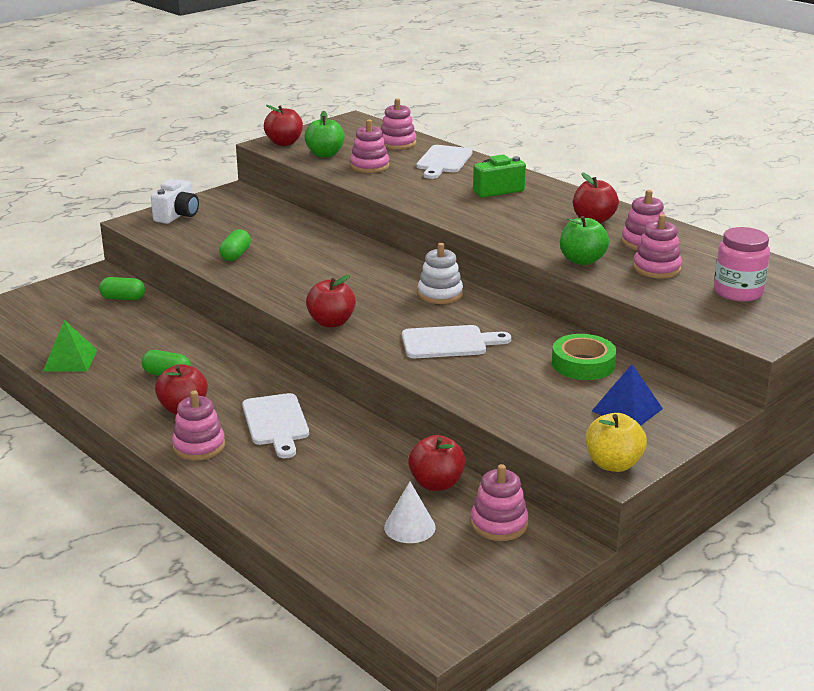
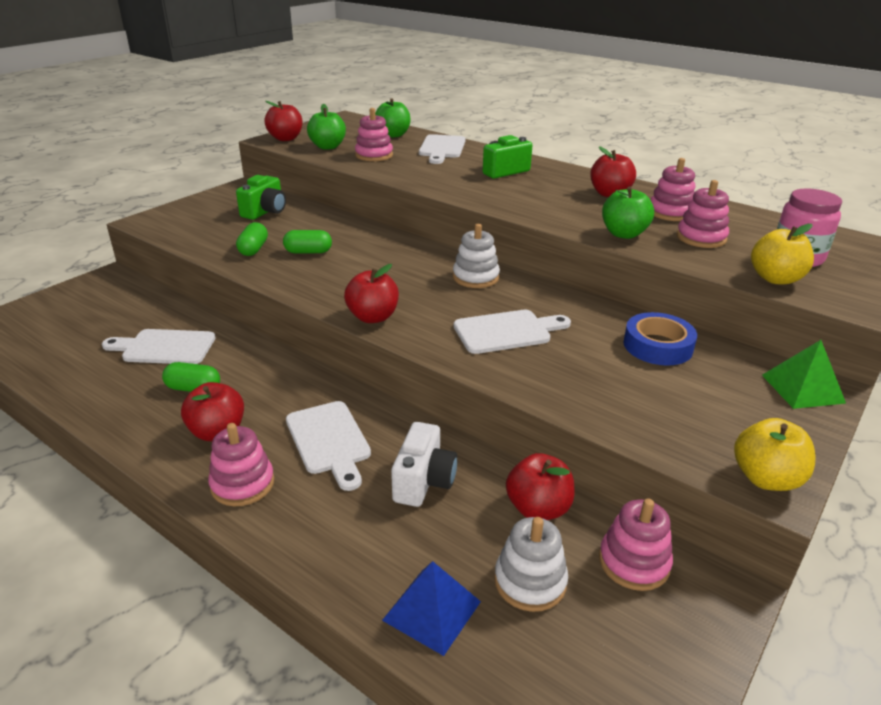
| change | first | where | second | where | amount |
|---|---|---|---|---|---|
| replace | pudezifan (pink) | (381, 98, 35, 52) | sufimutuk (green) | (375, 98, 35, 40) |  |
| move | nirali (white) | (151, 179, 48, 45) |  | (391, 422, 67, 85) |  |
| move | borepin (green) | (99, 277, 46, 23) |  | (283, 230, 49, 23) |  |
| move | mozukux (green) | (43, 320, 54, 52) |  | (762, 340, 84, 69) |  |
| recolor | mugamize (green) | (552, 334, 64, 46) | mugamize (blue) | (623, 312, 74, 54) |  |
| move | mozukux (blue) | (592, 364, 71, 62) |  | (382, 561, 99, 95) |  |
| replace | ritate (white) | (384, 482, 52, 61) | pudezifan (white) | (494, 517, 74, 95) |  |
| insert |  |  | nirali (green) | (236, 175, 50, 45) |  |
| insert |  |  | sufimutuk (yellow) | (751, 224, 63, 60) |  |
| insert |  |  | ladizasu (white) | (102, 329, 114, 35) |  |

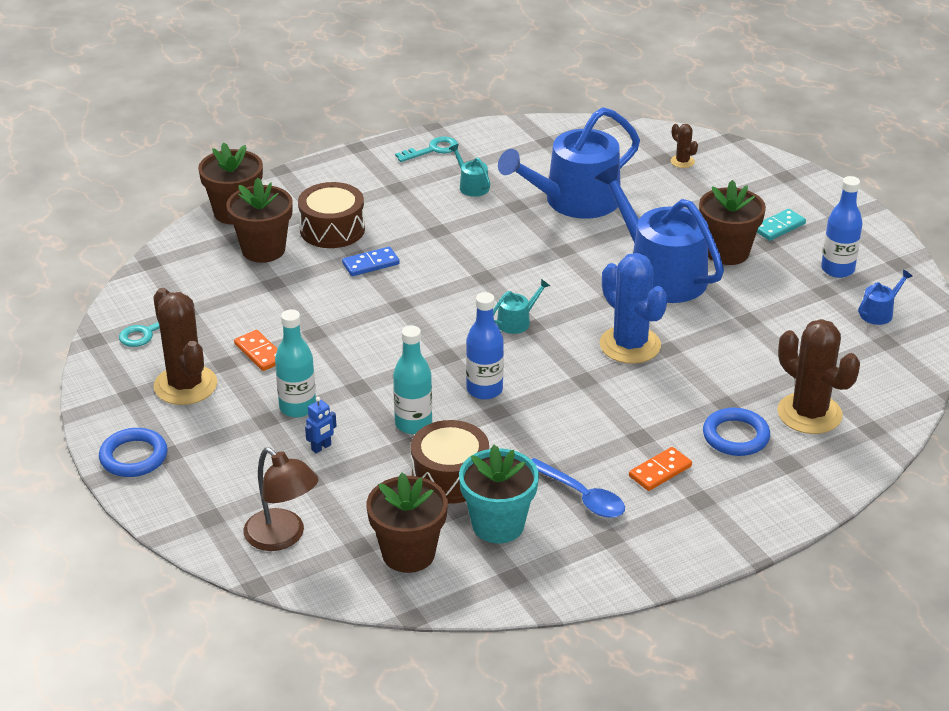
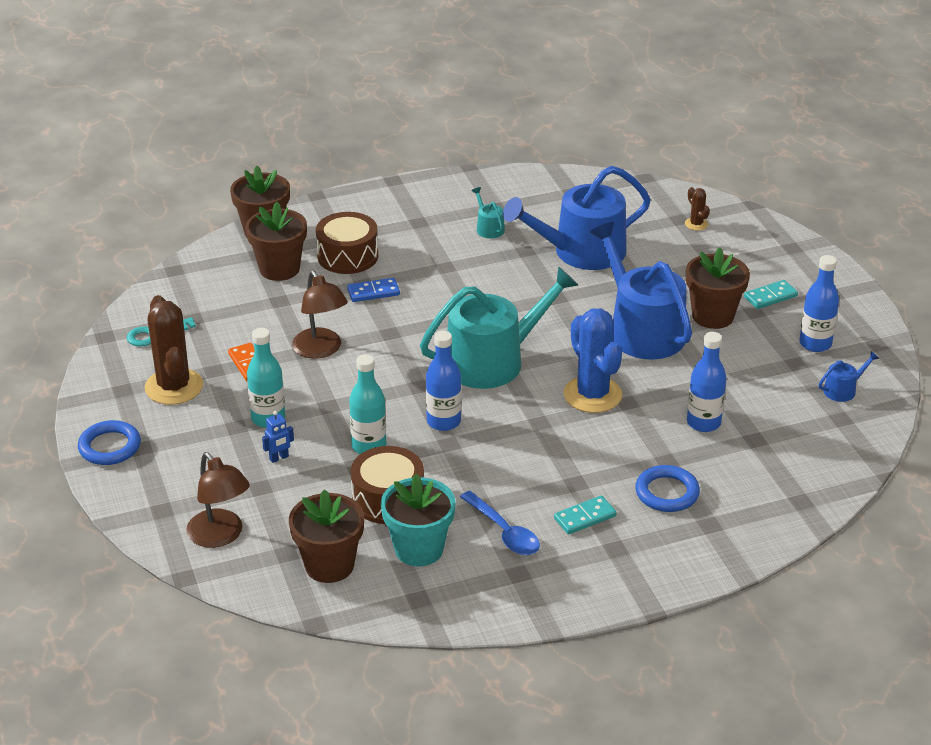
| change | first | where | second | where | amount |
|---|---|---|---|---|---|
| delete | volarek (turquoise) | (395, 137, 63, 25) |  |  |  |
| resize | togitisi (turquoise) | (493, 279, 57, 55) |  | (420, 266, 158, 123) | x2.46 |
| delete | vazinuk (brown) | (777, 319, 83, 115) |  |  |  |
| recolor | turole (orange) | (629, 447, 63, 44) | turole (turquoise) | (554, 496, 63, 38) |  |
| insert |  |  | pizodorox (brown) | (292, 271, 56, 88) |  |
| insert |  |  | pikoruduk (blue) | (687, 332, 39, 100) |  |

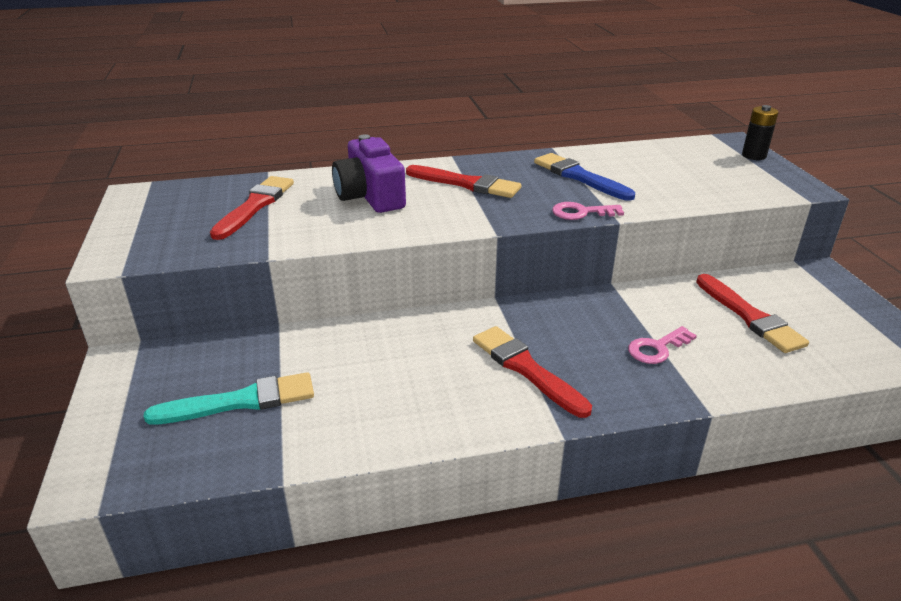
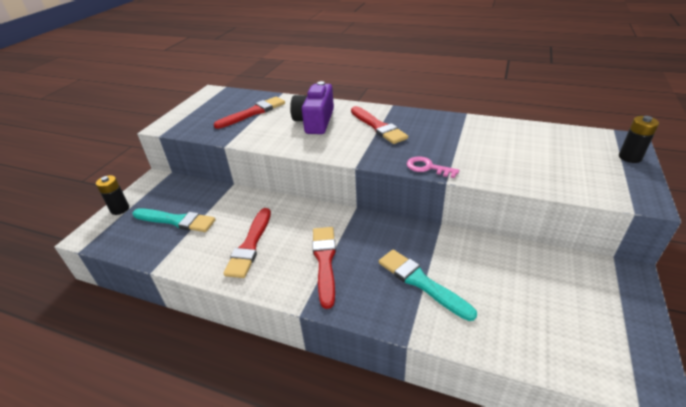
| change | first | where | second | where | amount |
|---|---|---|---|---|---|
| delete | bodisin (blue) | (534, 153, 101, 48) |  |  |  |
| move | bodisin (red) | (696, 274, 113, 79) |  | (223, 208, 48, 70) |  |
| replace | volarek (pink) | (628, 326, 69, 38) | bodisin (turquoise) | (379, 249, 98, 72) |  |
| insert |  |  | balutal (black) | (96, 175, 33, 40) |  |

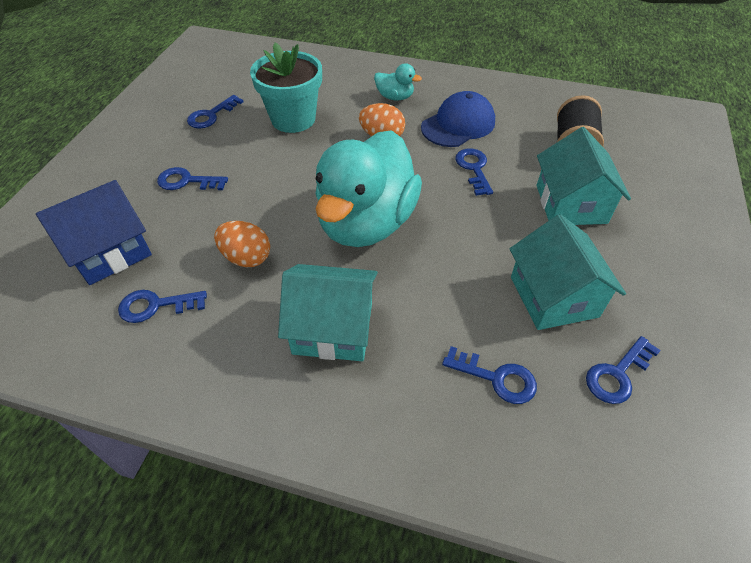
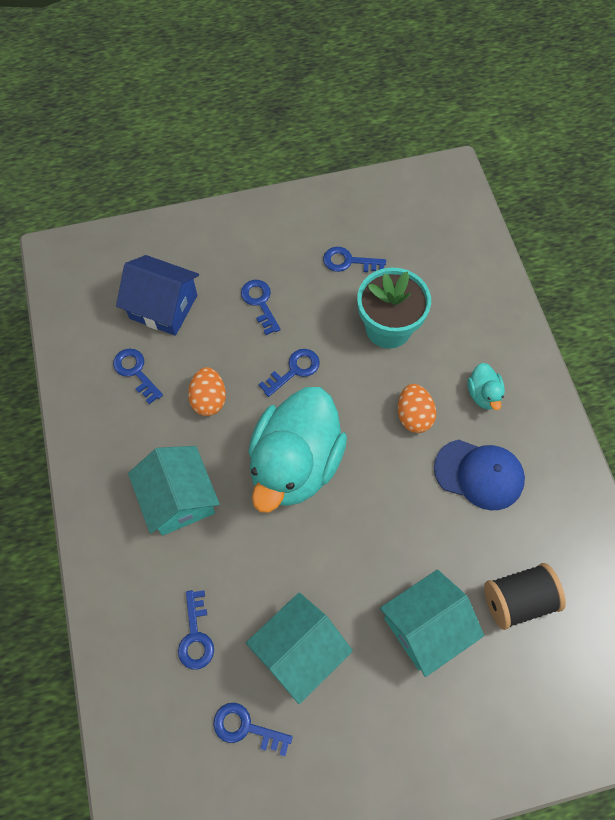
| change | first | where | second | where | amount |
|---|---|---|---|---|---|
| rotate | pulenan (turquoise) | (315, 130, 107, 117) |  | (248, 387, 99, 126) | 60 degrees counterclockwise |
| move | volarek (blue) | (455, 148, 38, 48) |  | (259, 349, 61, 48) |  |

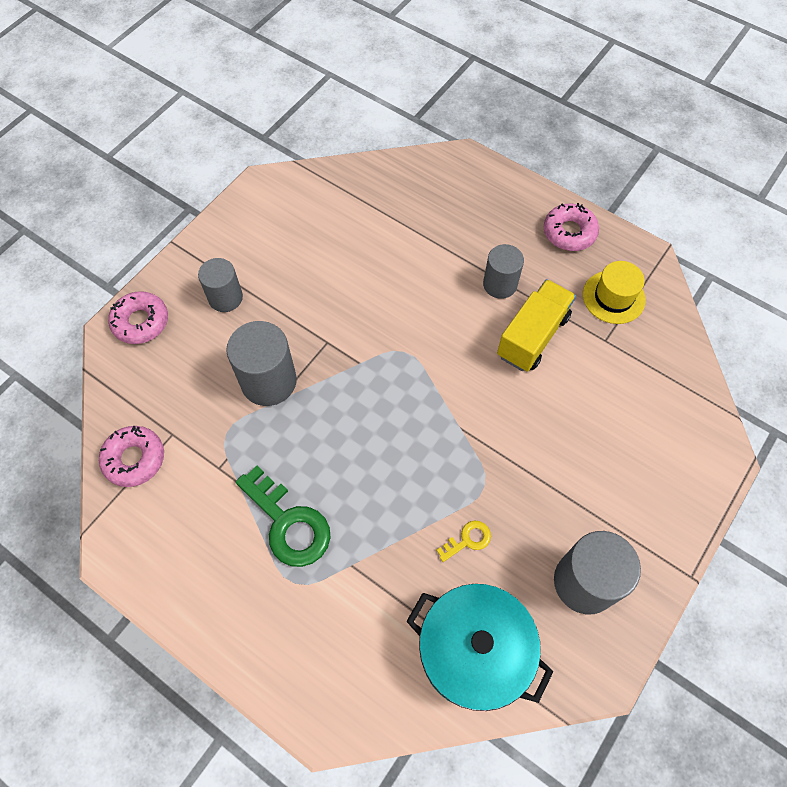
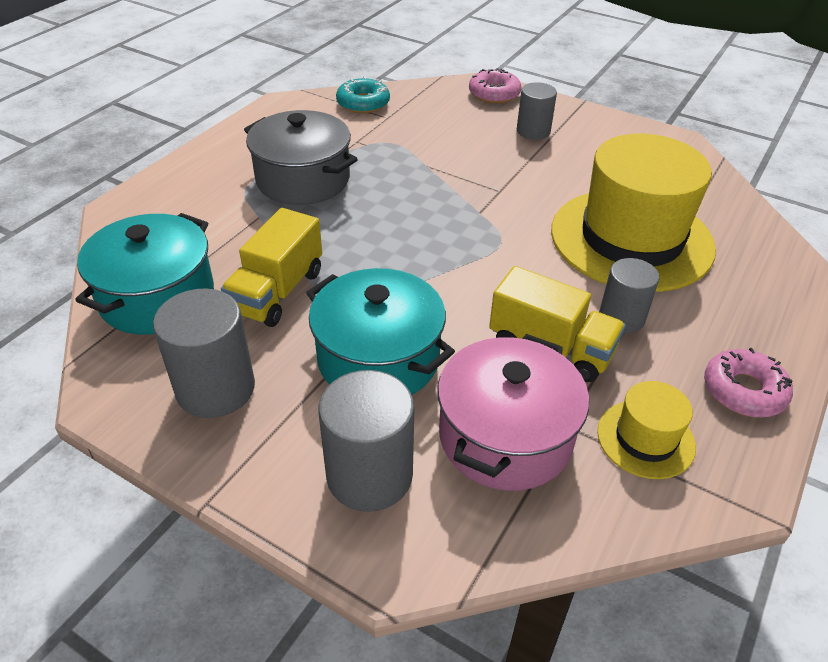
| change | first | where | second | where | amount |
|---|---|---|---|---|---|
| move | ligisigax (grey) | (226, 321, 71, 85) |  | (318, 370, 97, 142) |  |
| recolor | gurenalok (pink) | (99, 426, 65, 61) | gurenalok (turquoise) | (336, 76, 54, 37) |  |
| replace | volarek (green) | (236, 466, 95, 101) | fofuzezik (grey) | (244, 110, 114, 95) |  |
| replace | volarek (yellow) | (436, 521, 55, 41) | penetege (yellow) | (221, 208, 101, 119) |  |
| insert |  |  | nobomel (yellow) | (551, 134, 165, 158) |  |
| insert |  |  | fofuzezik (turquoise) | (306, 268, 149, 127) |  |
| insert |  |  | fofuzezik (pink) | (437, 334, 152, 157) |  |

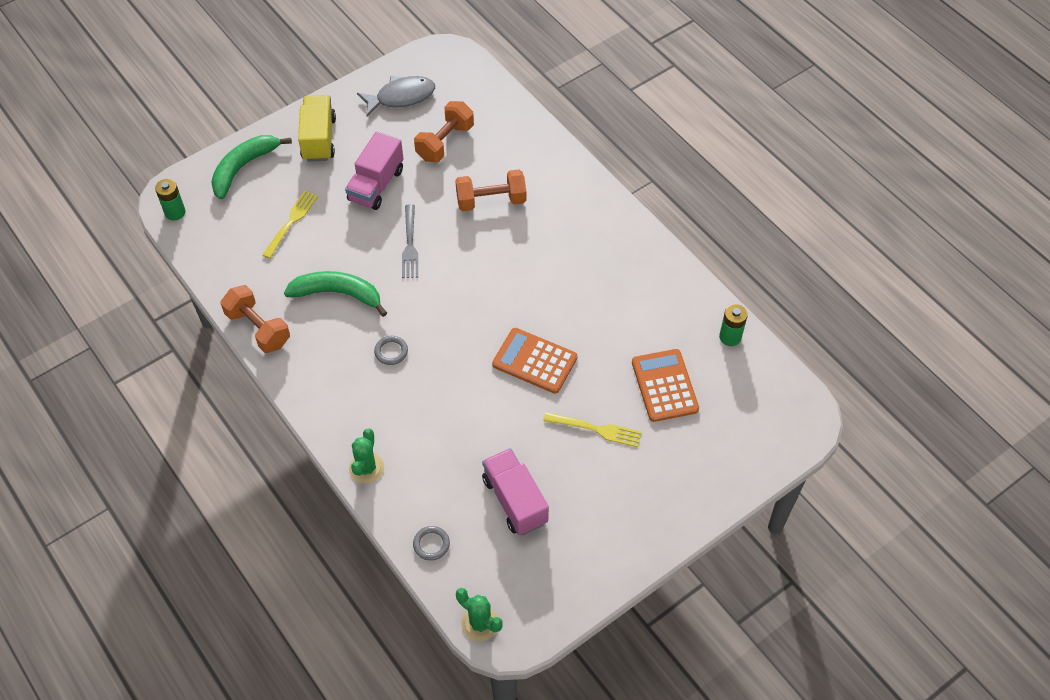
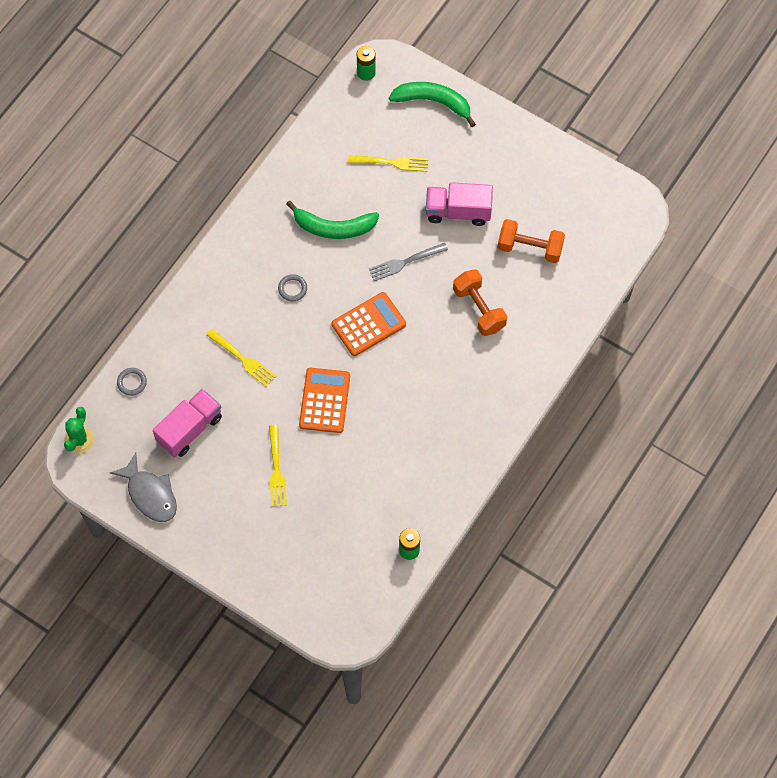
| change | first | where | second | where | amount |
|---|---|---|---|---|---|
| move | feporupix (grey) | (357, 76, 78, 41) |  | (110, 453, 67, 69) |  |
| delete | penetege (yellow) | (298, 95, 38, 67) |  |  |  |
| rotate | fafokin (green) | (284, 271, 103, 46) |  | (286, 201, 93, 38) | 105 degrees clockwise |
| delete | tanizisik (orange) | (220, 285, 70, 68) |  |  |  |
| move | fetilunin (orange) | (632, 349, 67, 73) |  | (332, 292, 74, 64) |  |
| delete | vazinuk (green) | (349, 428, 35, 56) |  |  |  |
| insert |  |  | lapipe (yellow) | (206, 329, 70, 58) |  |

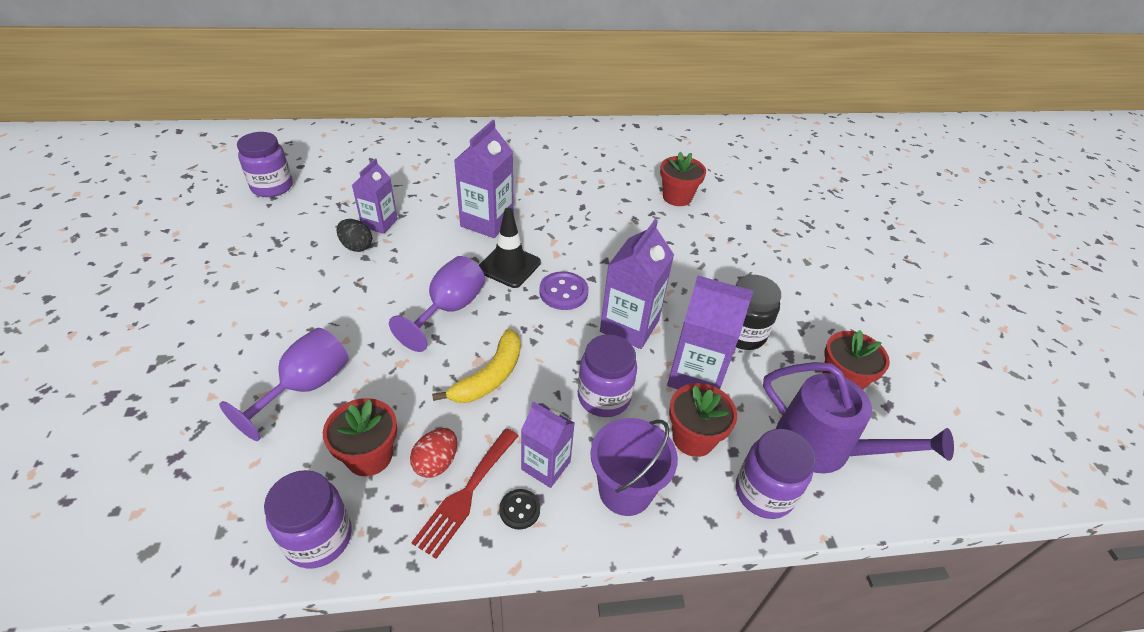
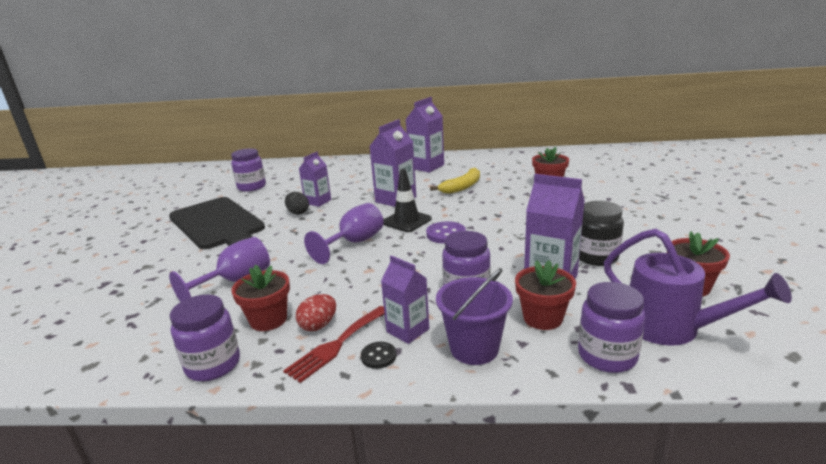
| change | first | where | second | where | amount |
|---|---|---|---|---|---|
| move | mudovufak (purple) | (600, 219, 74, 130) |  | (405, 97, 39, 76) |  |
| move | fafokin (yellow) | (432, 328, 89, 75) |  | (430, 168, 50, 26) |  |
| insert |  |  | ladizasu (black) | (169, 197, 96, 52) |  |

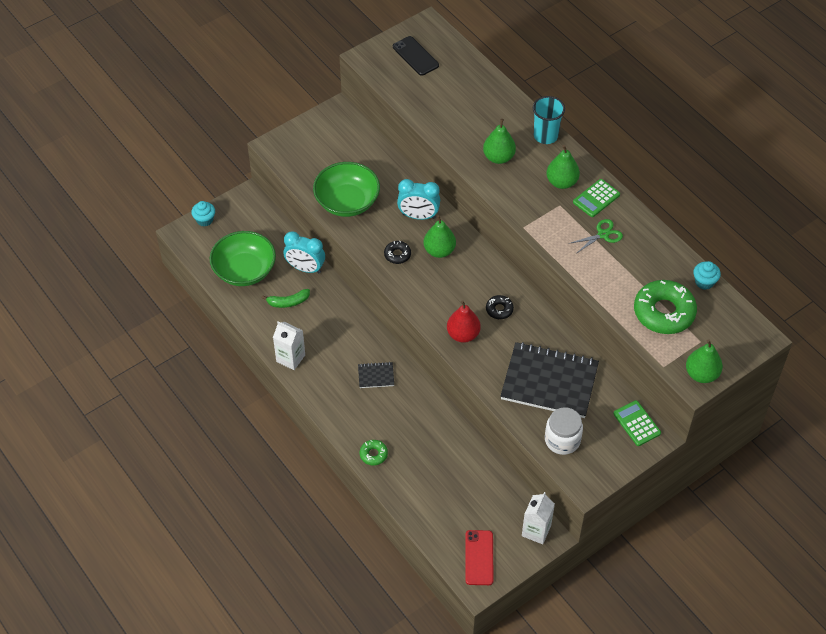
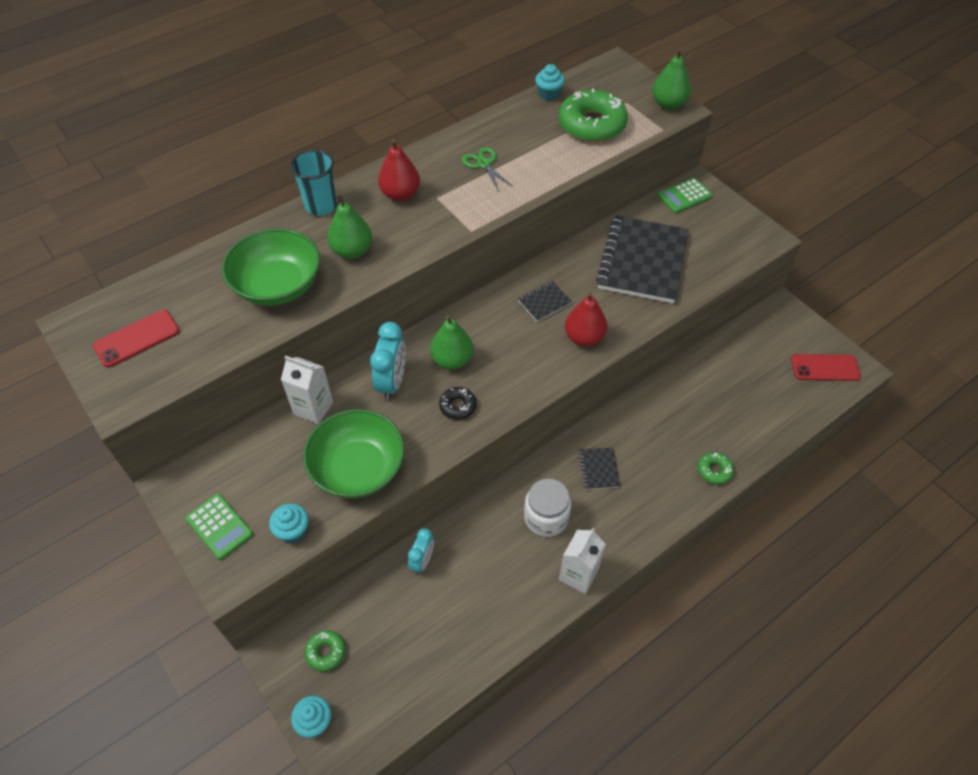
| change | first | where | second | where | amount |
|---|---|---|---|---|---|
| recolor | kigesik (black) | (393, 36, 46, 40) | kigesik (red) | (93, 310, 87, 58) |  |
| recolor | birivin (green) | (547, 145, 33, 44) | birivin (red) | (378, 139, 42, 62) |  |
| move | fetilunin (green) | (573, 179, 47, 38) |  | (185, 494, 68, 66) |  |
| move | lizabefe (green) | (210, 231, 66, 55) |  | (222, 228, 98, 78) |  |
| resize | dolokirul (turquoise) | (284, 231, 41, 43) |  | (408, 528, 26, 46) | x0.63 |
| delete | fafokin (green) | (261, 289, 49, 19) |  |  |  |
| replace | gurenalok (black) | (486, 295, 28, 24) | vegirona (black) | (518, 281, 54, 41) |  |
| move | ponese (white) | (545, 407, 38, 48) |  | (524, 479, 47, 58) |  |
| move | mudovufak (white) | (522, 492, 33, 52) |  | (281, 356, 52, 68) |  |
| insert |  |  | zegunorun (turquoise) | (269, 503, 40, 40) |  |
| insert |  |  | gurenalok (green) | (304, 630, 42, 41) |  |

